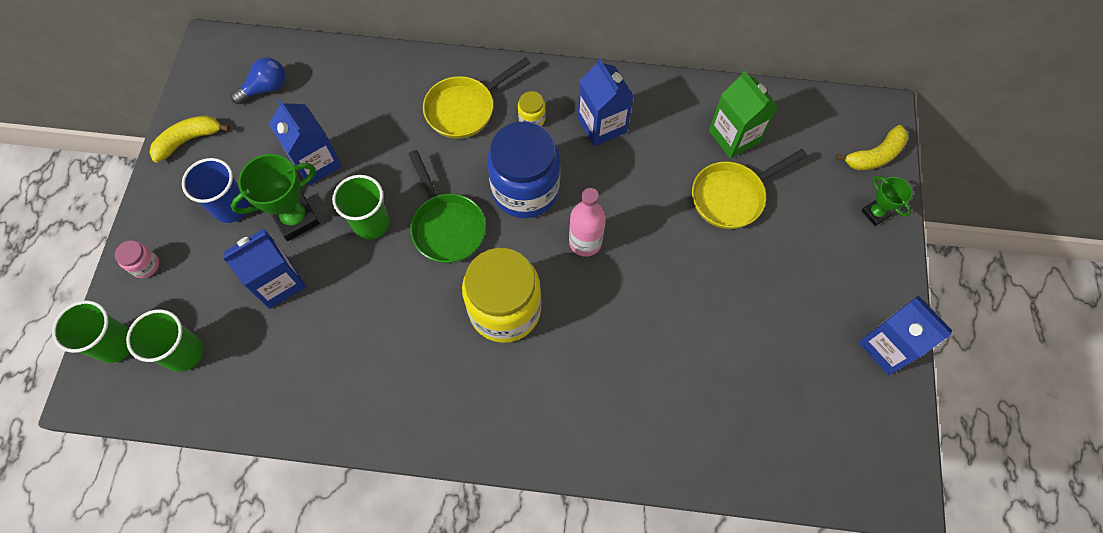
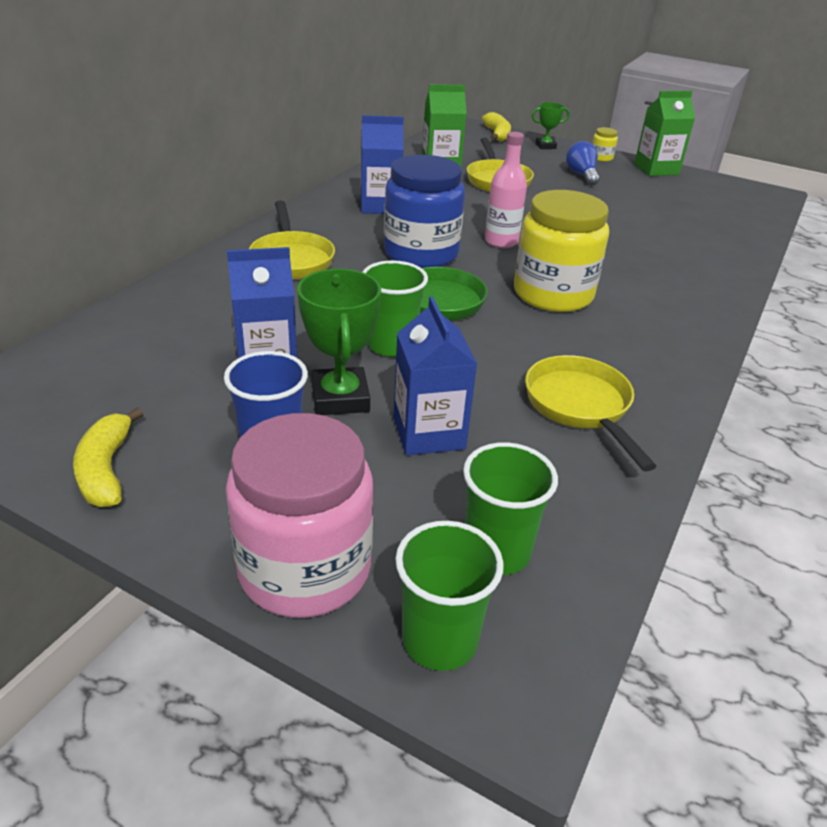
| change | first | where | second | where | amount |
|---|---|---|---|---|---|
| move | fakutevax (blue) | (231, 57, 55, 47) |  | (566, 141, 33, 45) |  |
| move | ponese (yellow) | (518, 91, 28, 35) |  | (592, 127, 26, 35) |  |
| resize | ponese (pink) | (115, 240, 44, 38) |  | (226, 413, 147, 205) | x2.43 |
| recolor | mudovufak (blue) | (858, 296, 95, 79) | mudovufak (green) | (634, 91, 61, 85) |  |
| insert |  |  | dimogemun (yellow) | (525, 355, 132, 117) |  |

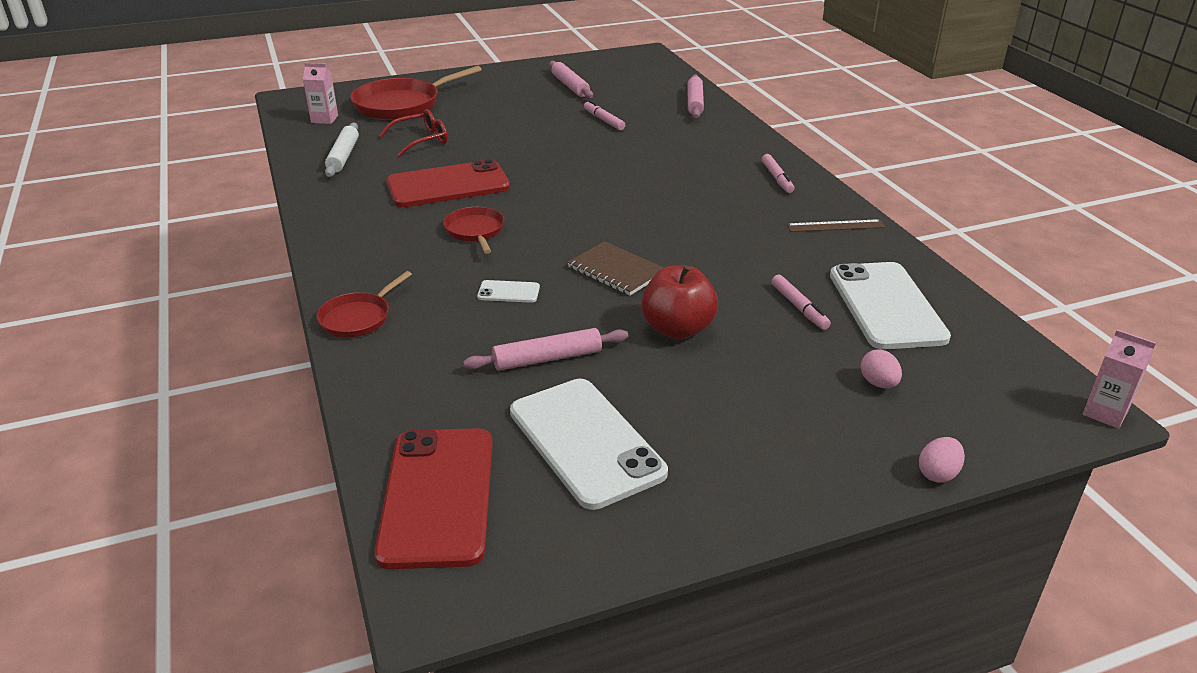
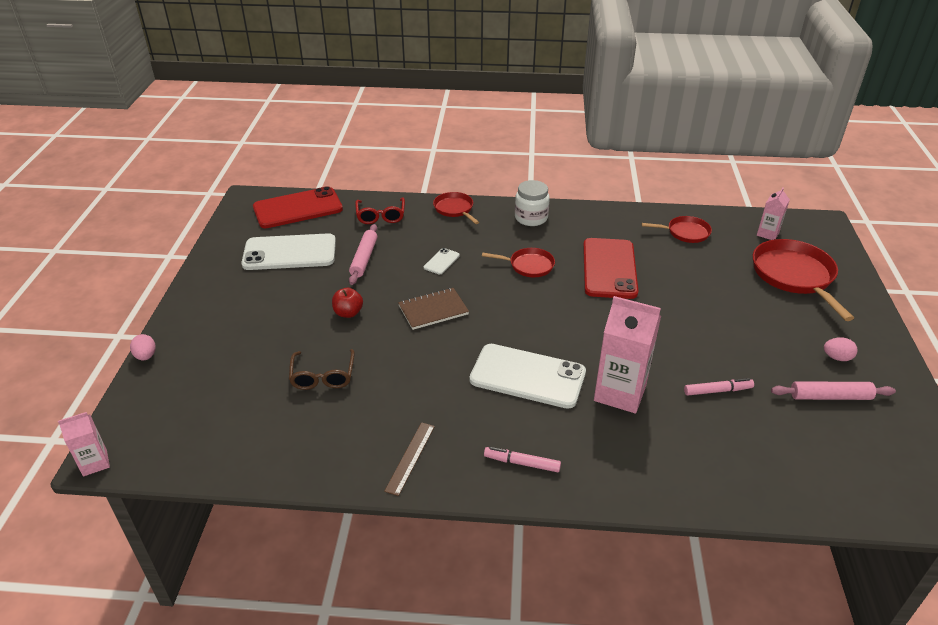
| change | first | where | second | where | amount |
|---|---|---|---|---|---|
| delete | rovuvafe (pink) | (688, 74, 16, 44) |  |  |  |
| move | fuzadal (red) | (379, 109, 69, 48) |  | (355, 197, 50, 27) |  |
| replace | rovuvafe (white) | (325, 123, 34, 54) | dimogemun (red) | (642, 216, 70, 27) |  |
| move | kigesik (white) | (830, 262, 121, 87) |  | (470, 344, 116, 65) |  |
| resize | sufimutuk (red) | (641, 265, 77, 74) |  | (332, 288, 31, 30) | x0.62 |
| replace | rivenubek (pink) | (771, 275, 60, 55) | fuzadal (brown) | (289, 349, 66, 41) |  |
| move | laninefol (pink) | (861, 349, 41, 39) |  | (824, 337, 33, 24) |  |
| rotate | kigesik (red) | (374, 428, 119, 141) |  | (253, 186, 90, 42) | 45 degrees counterclockwise |
| insert |  |  | ponese (white) | (515, 180, 35, 46) |  |
| insert |  |  | mudovufak (pink) | (594, 296, 67, 118) |  |

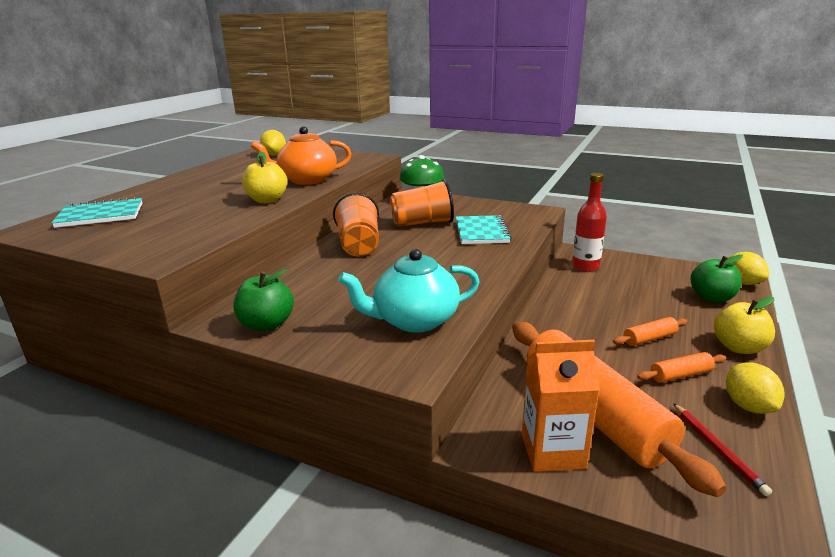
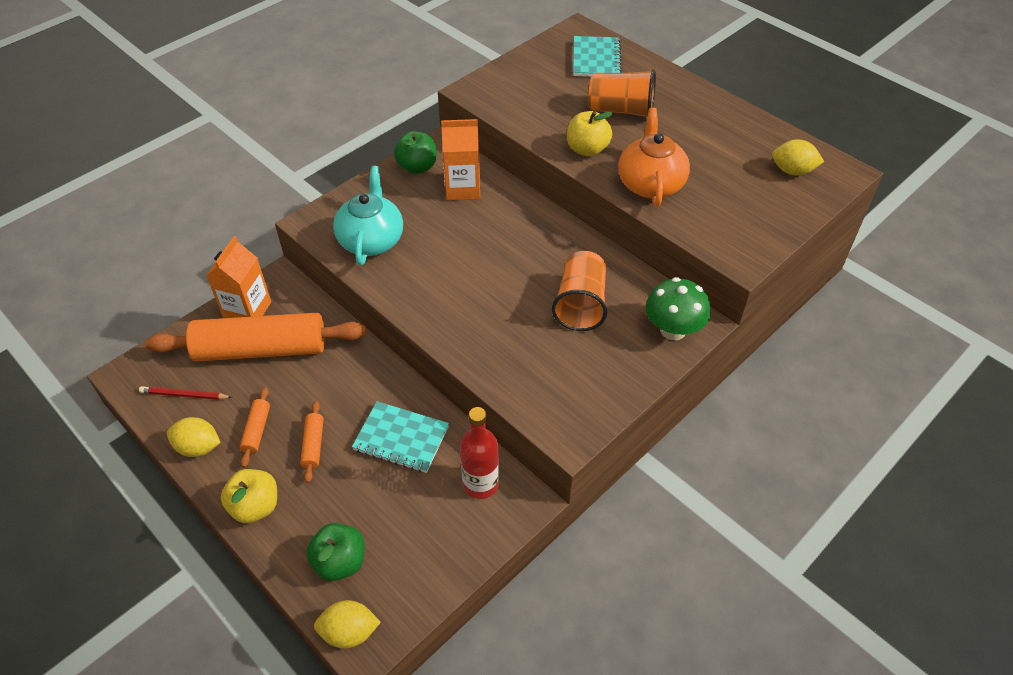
| change | first | where | second | where | amount |
|---|---|---|---|---|---|
| move | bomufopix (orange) | (333, 193, 46, 64) |  | (588, 69, 68, 48) |  |
| move | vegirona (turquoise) | (456, 215, 55, 29) |  | (352, 401, 97, 72) |  |
| insert |  |  | mudovufak (orange) | (441, 119, 39, 81) |  |

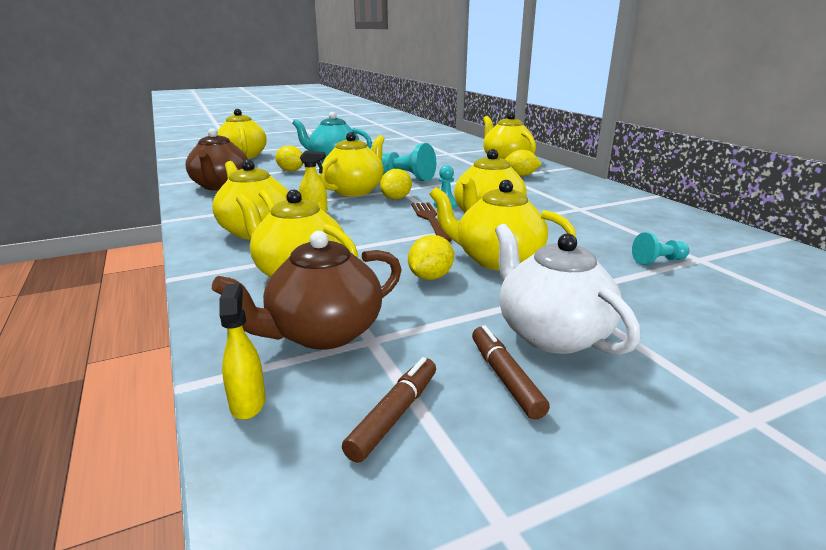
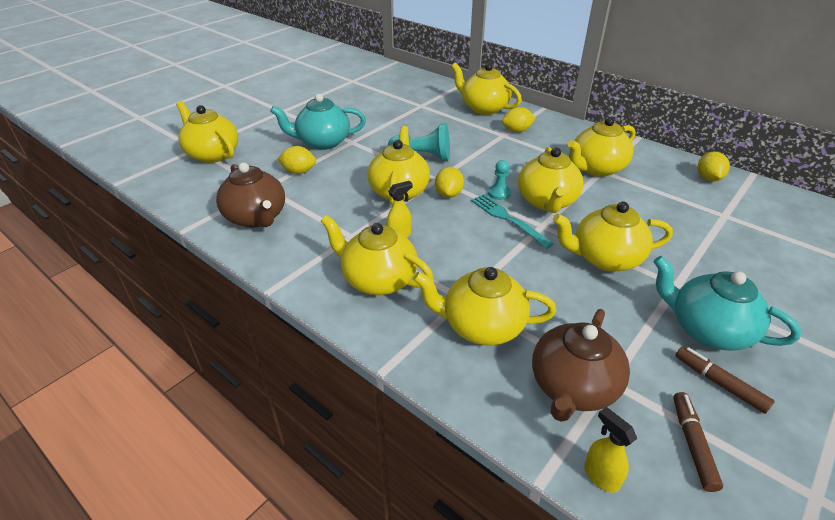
| change | first | where | second | where | amount |
|---|---|---|---|---|---|
| recolor | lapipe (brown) | (411, 202, 41, 40) | lapipe (turquoise) | (471, 194, 82, 55) |  |
| recolor | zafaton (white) | (495, 224, 145, 131) | zafaton (turquoise) | (653, 256, 148, 95) |  |
| delete | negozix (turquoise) | (632, 232, 57, 33) |  |  |  |
| move | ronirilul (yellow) | (408, 235, 46, 45) |  | (698, 152, 32, 29) |  |
| insert |  |  | zafaton (yellow) | (568, 117, 68, 59) |  |

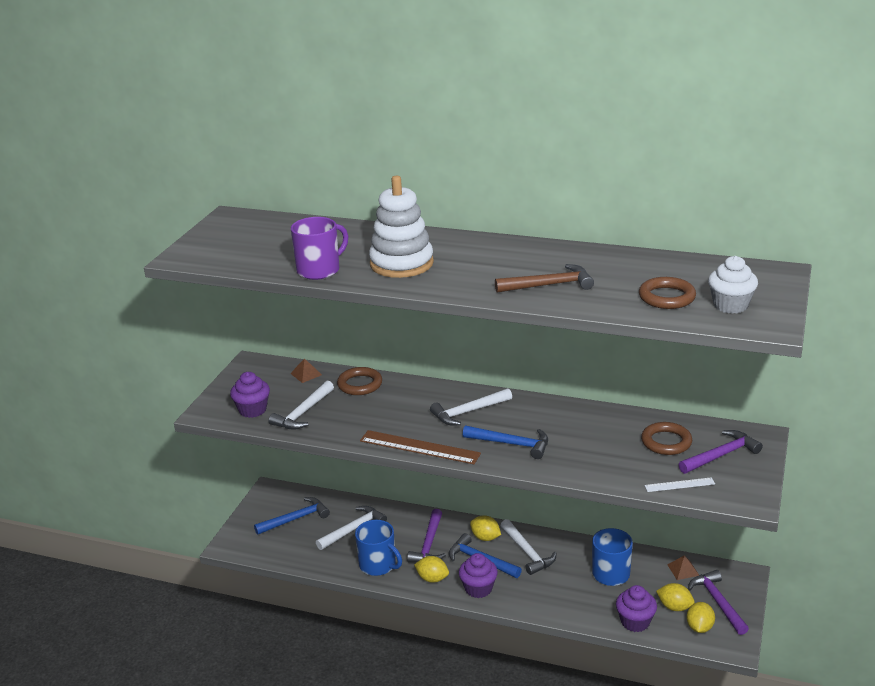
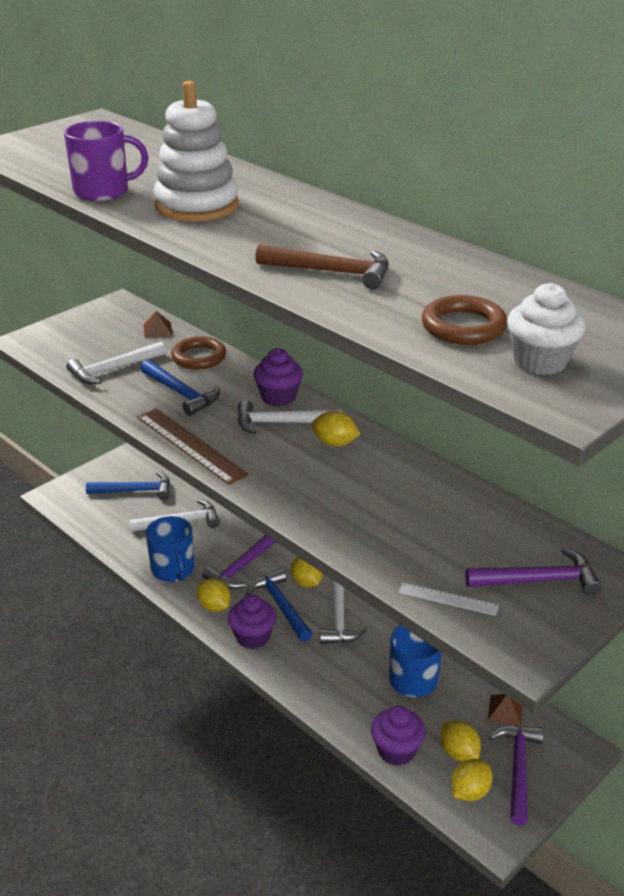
| change | first | where | second | where | amount |
|---|---|---|---|---|---|
| move | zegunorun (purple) | (230, 372, 40, 46) |  | (253, 348, 50, 59) |  |
| delete | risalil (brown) | (641, 422, 51, 33) |  |  |  |
| move | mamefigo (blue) | (463, 425, 85, 34) |  | (140, 360, 80, 56) |  |
| insert |  |  | ronirilul (yellow) | (311, 411, 49, 36) |  |

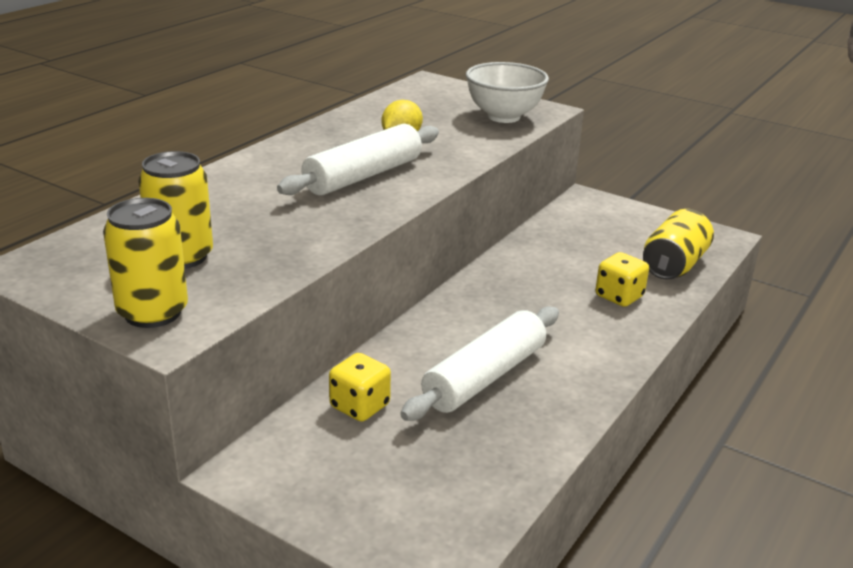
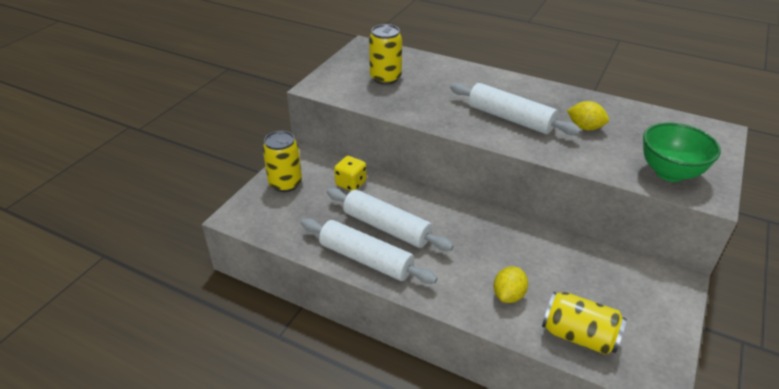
| change | first | where | second | where | amount |
|---|---|---|---|---|---|
| recolor | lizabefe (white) | (466, 62, 83, 61) | lizabefe (green) | (643, 122, 78, 60) |  |
| move | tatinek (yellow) | (103, 198, 85, 130) |  | (262, 131, 40, 61) |  |
| replace | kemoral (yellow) | (595, 252, 54, 55) | ronirilul (yellow) | (494, 266, 34, 37) |  |
| insert |  |  | rovuvafe (white) | (301, 218, 136, 66) |  |

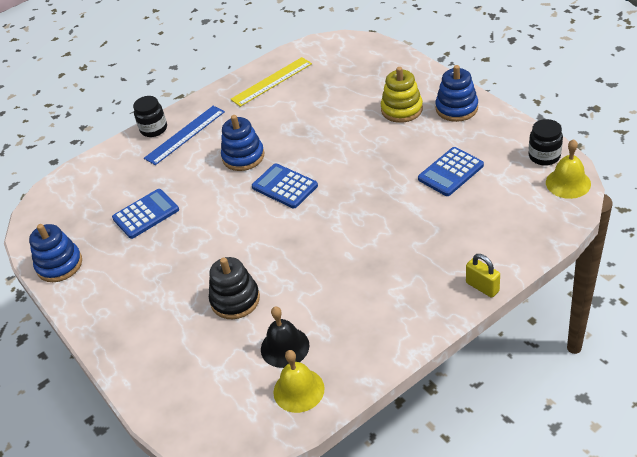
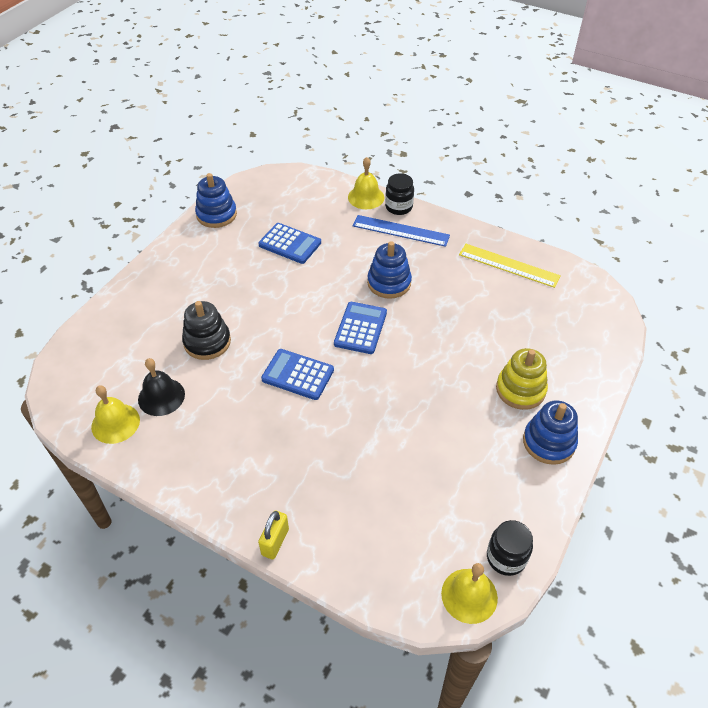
| change | first | where | second | where | amount |
|---|---|---|---|---|---|
| move | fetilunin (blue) | (418, 147, 66, 49) |  | (261, 349, 73, 51) |  |
| insert |  |  | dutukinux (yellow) | (348, 157, 37, 52) |  |

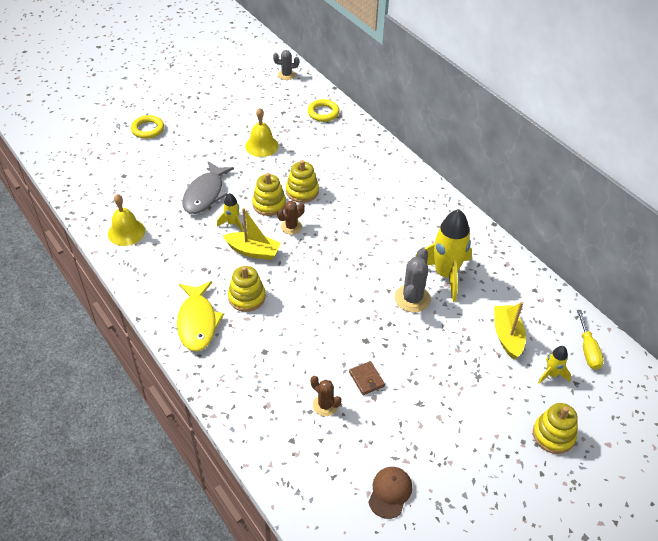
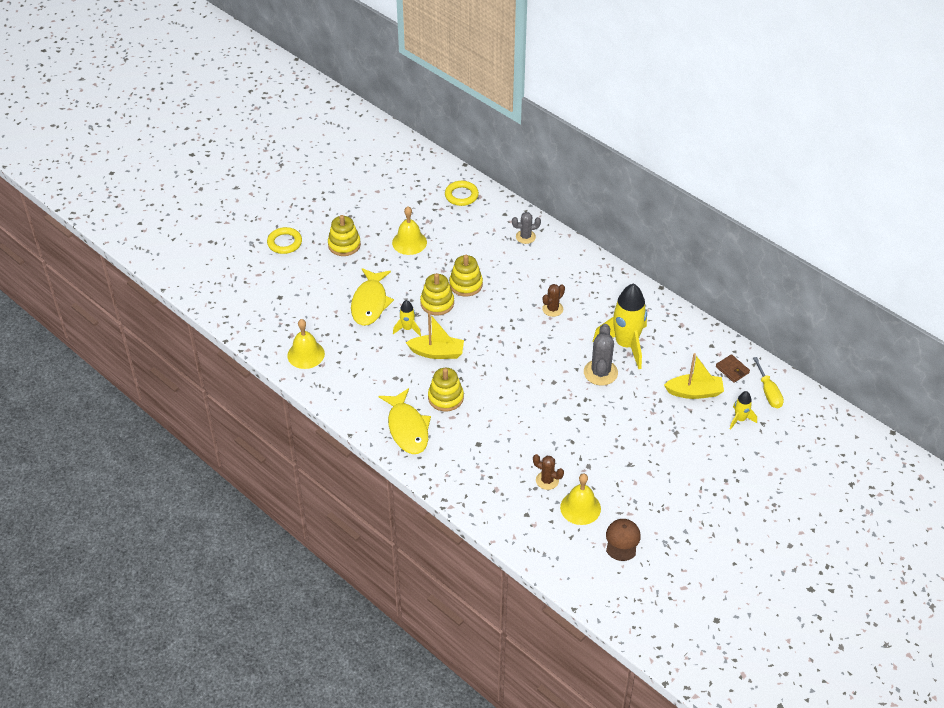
| change | first | where | second | where | amount |
|---|---|---|---|---|---|
| move | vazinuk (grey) | (273, 50, 26, 30) |  | (512, 212, 29, 32) |  |
| recolor | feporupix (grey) | (182, 161, 52, 53) | feporupix (yellow) | (351, 268, 43, 58) |  |
| move | vazinuk (brown) | (277, 201, 28, 33) |  | (542, 284, 23, 33) |  |
| rotate | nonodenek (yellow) | (494, 302, 32, 57) |  | (664, 353, 60, 46) | 105 degrees clockwise |
| move | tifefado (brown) | (349, 361, 36, 34) |  | (716, 354, 34, 29) |  |
| move | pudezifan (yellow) | (533, 403, 45, 51) |  | (328, 215, 33, 41) |  |
| insert |  |  | dutukinux (yellow) | (560, 473, 41, 52) |  |

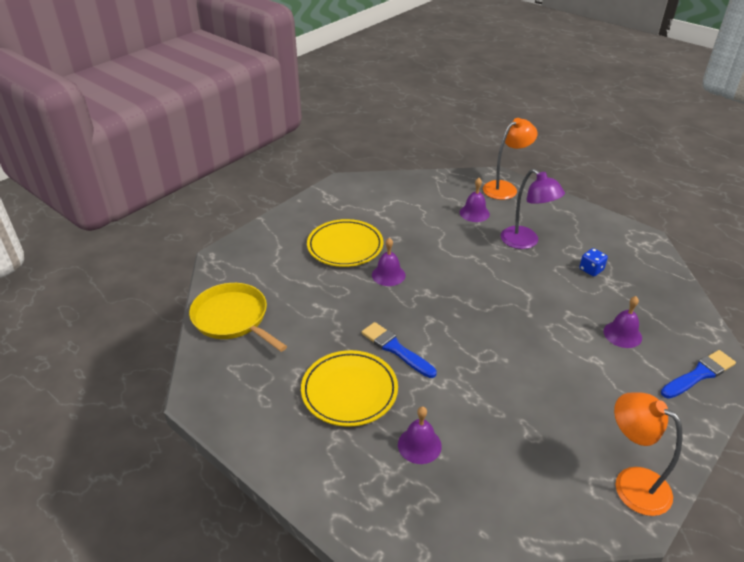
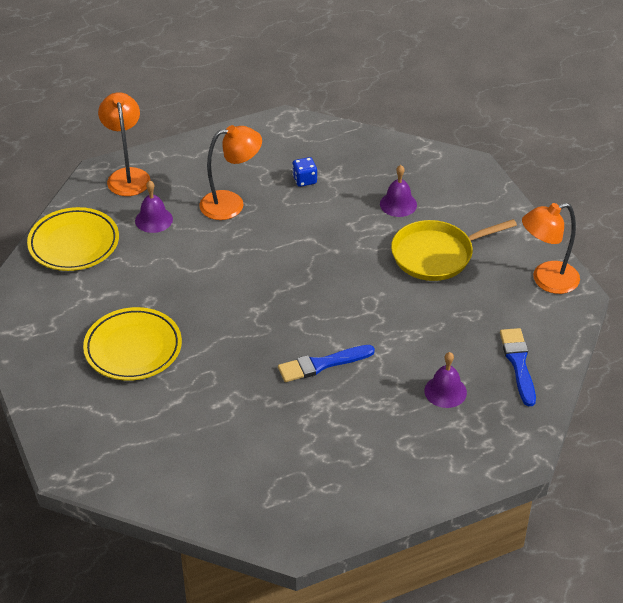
| change | first | where | second | where | amount |
|---|---|---|---|---|---|
| recolor | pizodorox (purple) | (501, 169, 64, 80) | pizodorox (orange) | (199, 125, 63, 95) |  |
| delete | dutukinux (purple) | (372, 238, 33, 48) |  |  |  |
| move | dimogemun (yellow) | (189, 283, 98, 69) |  | (391, 219, 126, 62) |  |
| move | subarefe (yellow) | (301, 350, 97, 77) |  | (27, 207, 92, 64) |  |
| move | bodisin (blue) | (661, 350, 75, 49) |  | (500, 328, 36, 78) |  |

